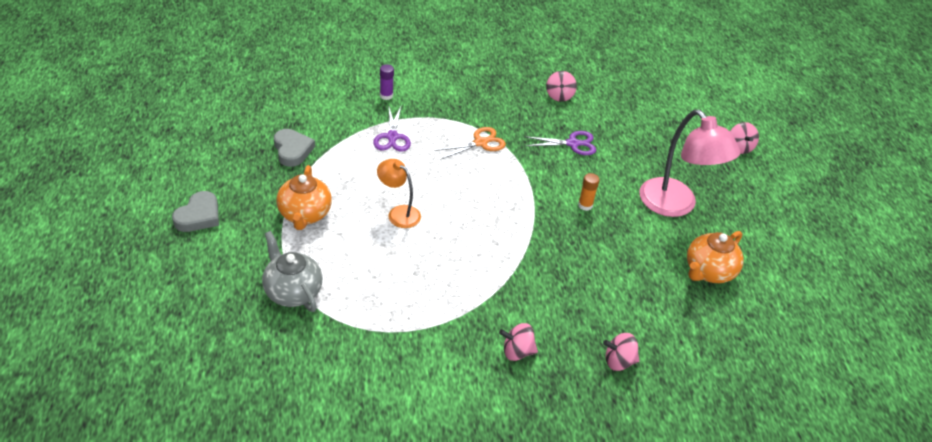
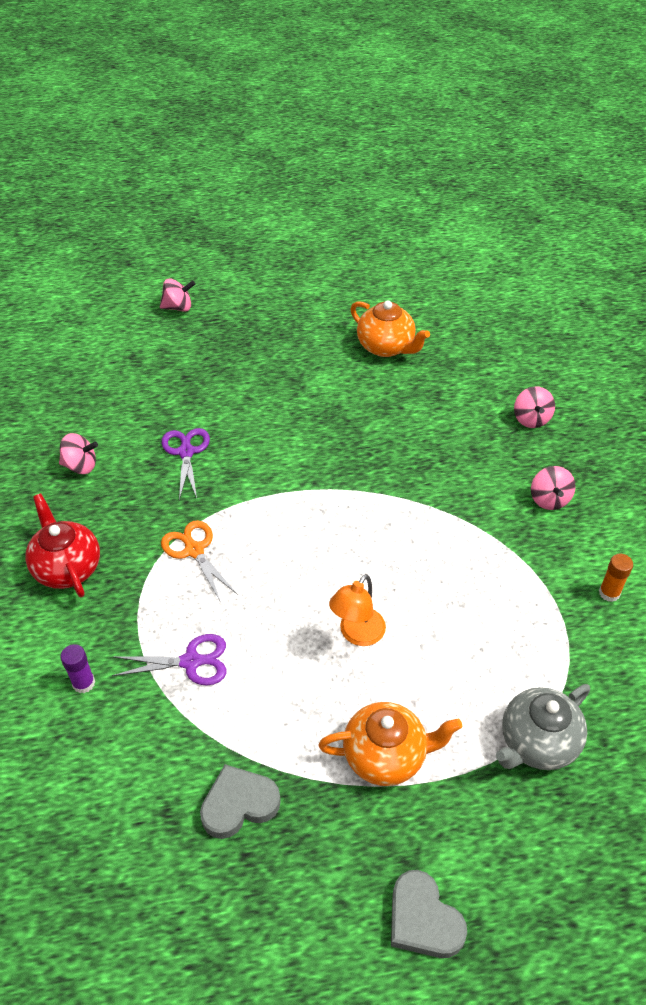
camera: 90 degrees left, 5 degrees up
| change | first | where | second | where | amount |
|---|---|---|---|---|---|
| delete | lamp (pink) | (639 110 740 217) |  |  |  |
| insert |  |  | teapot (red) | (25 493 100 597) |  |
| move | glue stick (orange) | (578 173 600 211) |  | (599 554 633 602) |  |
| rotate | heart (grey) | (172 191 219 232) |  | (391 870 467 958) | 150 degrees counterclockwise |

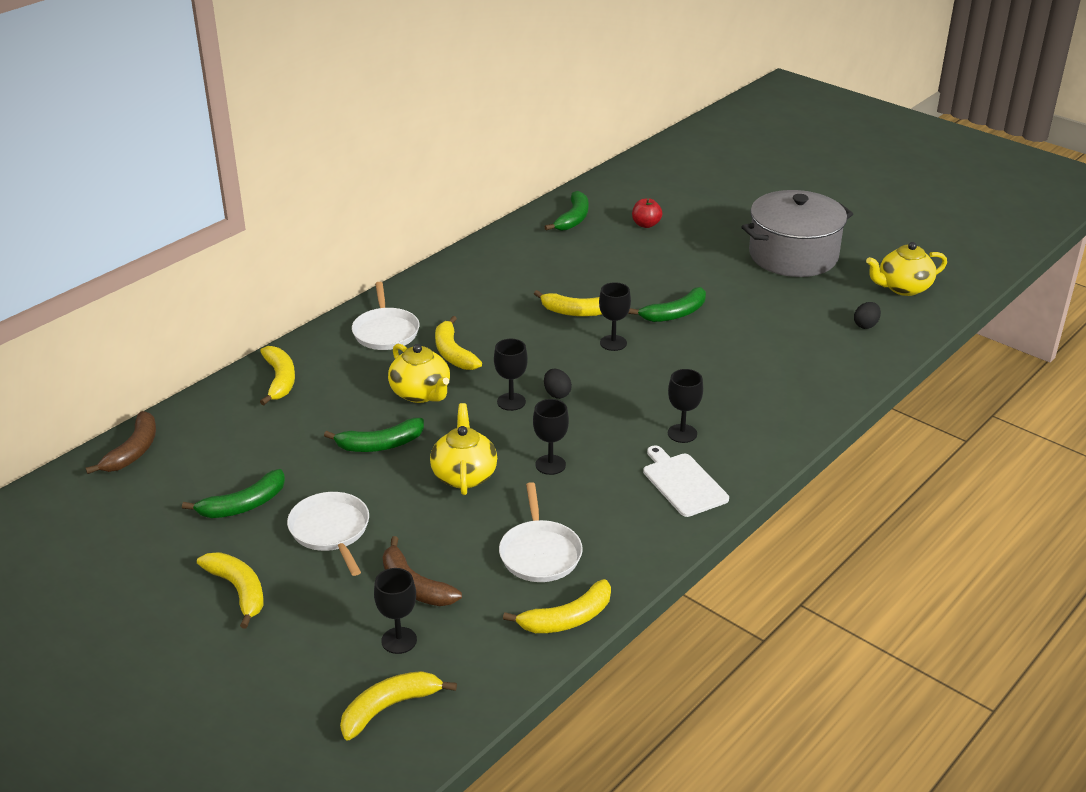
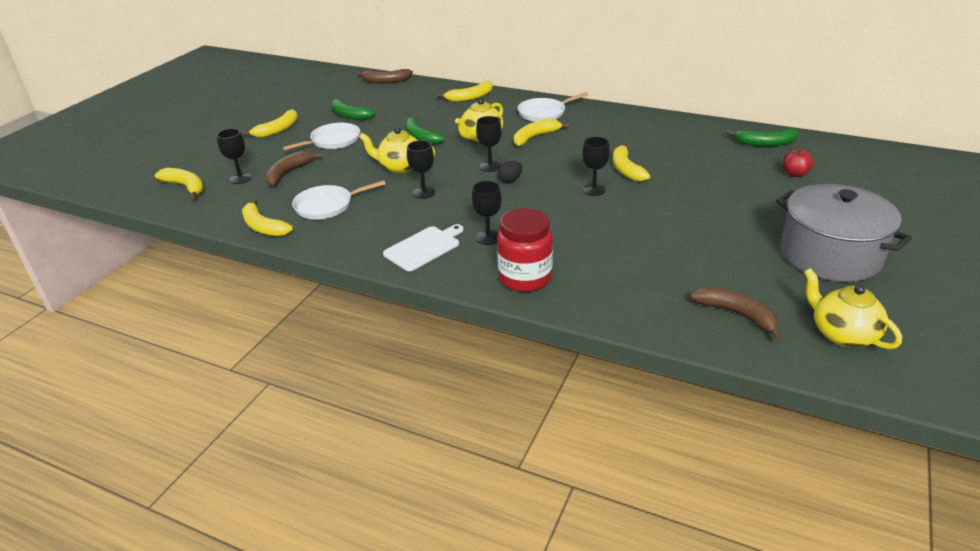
camera: 75 degrees right, 0 degrees up
| change | first | where | second | where | amount |
|---|---|---|---|---|---|
| delete | banana (green) | (628 287 706 322) |  |  |  |
| insert |  |  | jar (red) | (497 208 553 292) |  |
| replace | egg (black) | (854 302 881 329) | banana (brown) | (690 287 782 341) |  |
| rotate | teapot (yellow) | (430 403 497 495) |  | (359 127 435 173) | 150 degrees counterclockwise |

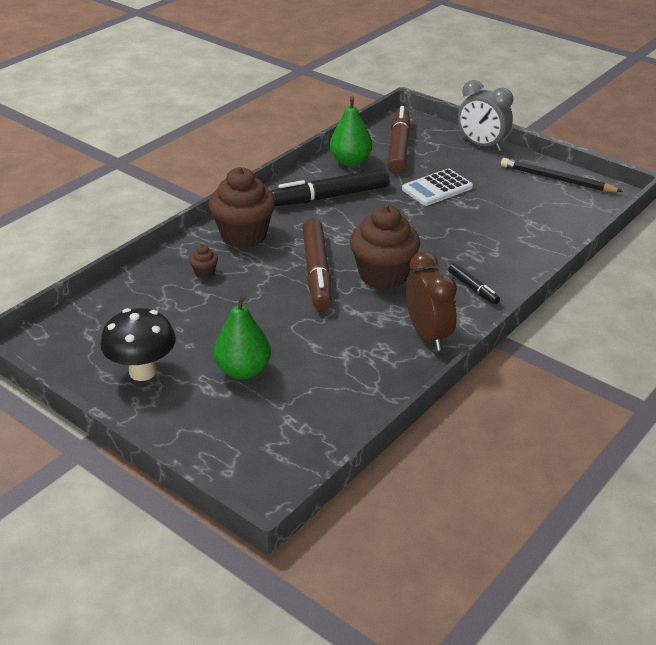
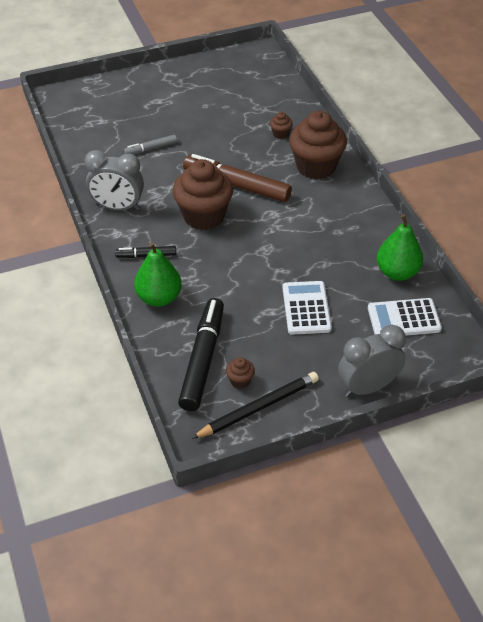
camera: 120 degrees right, 10 degrees up
| change | first | where | second | where | amount |
|---|---|---|---|---|---|
| delete | mushroom (black) | (100 308 176 381) |  |  |  |
| insert |  |  | marker (grey) | (124 135 177 154) |  |
| insert |  |  | cupcake (brown) | (226 357 255 389) |  |
| move | pear (green) | (214 294 271 379) |  | (134 242 182 307) |  |
| move | marker (black) | (271 168 389 206) |  | (178 298 224 411) |  |
| replace | marker (brown) | (388 106 411 174) | calculator (white) | (368 298 442 336) |  |
| recolor | clock (brown) | (406 252 457 351) | clock (grey) | (84 150 144 211) |  |

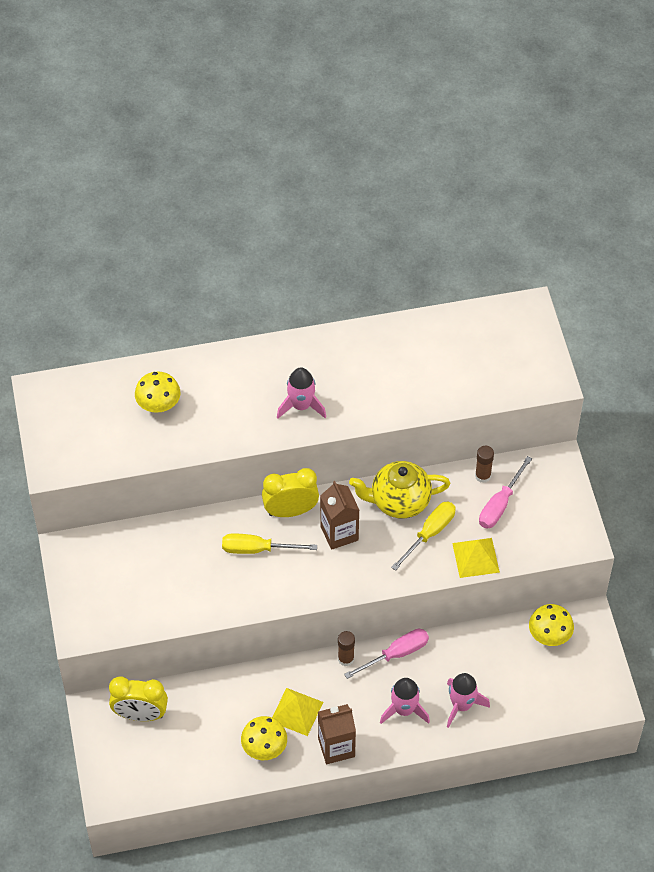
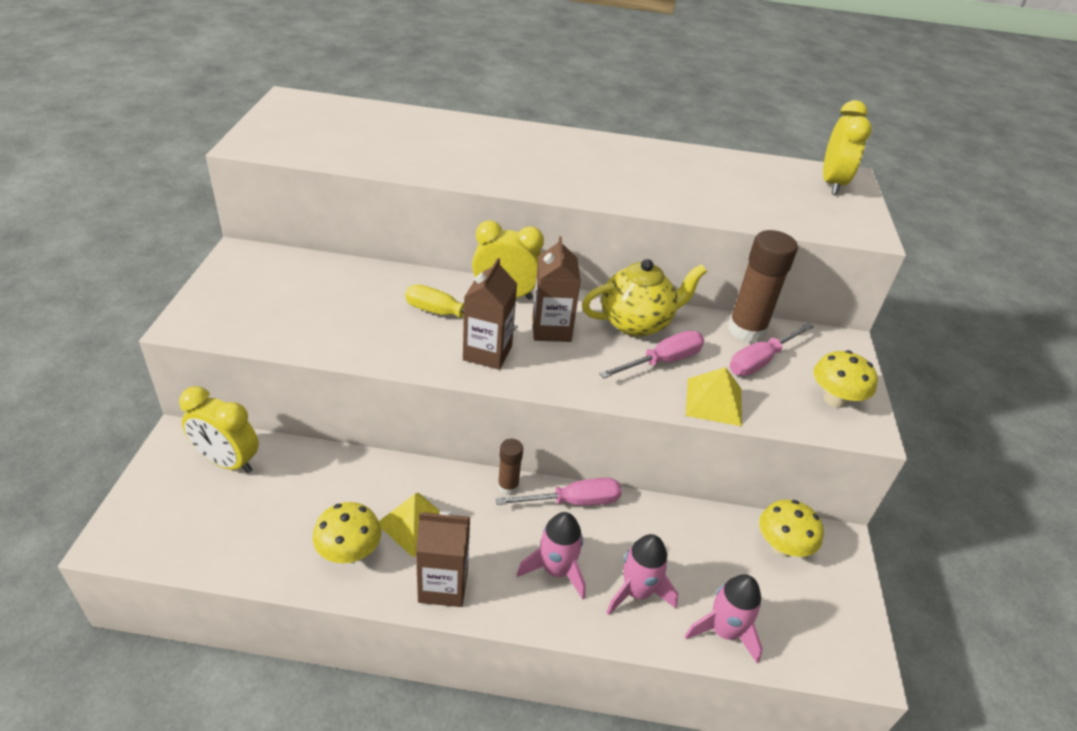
camera: 15 degrees right, 15 degrees down
| change | first | where | second | where | amount |
|---|---|---|---|---|---|
| insert |  |  | carton (brown) | (463 258 517 370) |  |
| insert |  |  | clock (yellow) | (823 100 872 195) |  |
| move | mushroom (yellow) | (135 371 181 413) |  | (813 350 878 408) |  |
| move | rocket (pink) | (277 368 326 418) |  | (685 574 763 664) |  |
| recolor | screwdriver (yellow) | (391 502 456 571) | screwdriver (pink) | (599 331 704 378) |  |
| rotate | teapot (yellow) | (349 461 450 519) |  | (582 259 707 337) | 150 degrees clockwise |
| resize | glue stick (brown) | (475 446 494 483) |  | (728 230 798 342) | x1.90 |

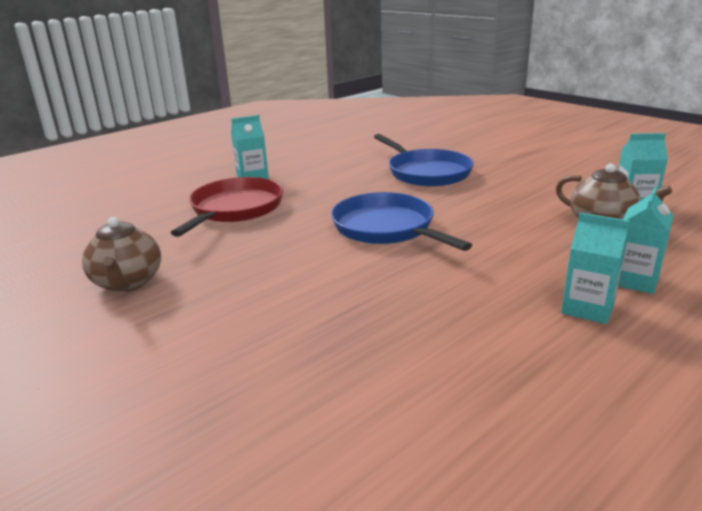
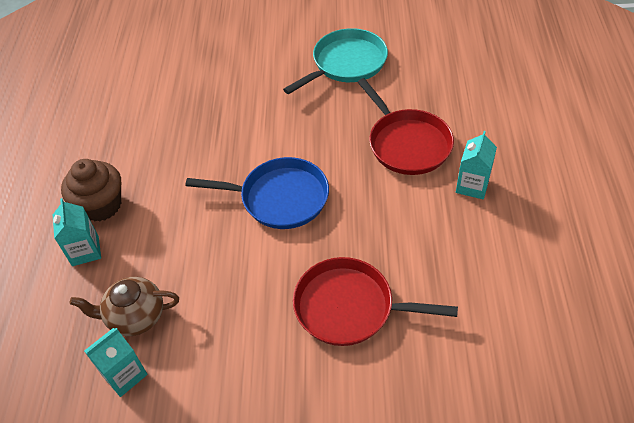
camera: 135 degrees right, 25 degrees up
| change | first | where | second | where | amount |
|---|---|---|---|---|---|
| replace | teapot (brown) | (82 217 161 292) | pan (turquoise) | (283 28 388 94) |  |
| replace | carton (turquoise) | (561 213 630 324) | cupcake (brown) | (61 159 121 222) |  |
| recolor | pan (blue) | (374 134 474 187) | pan (red) | (293 257 458 346) |  |

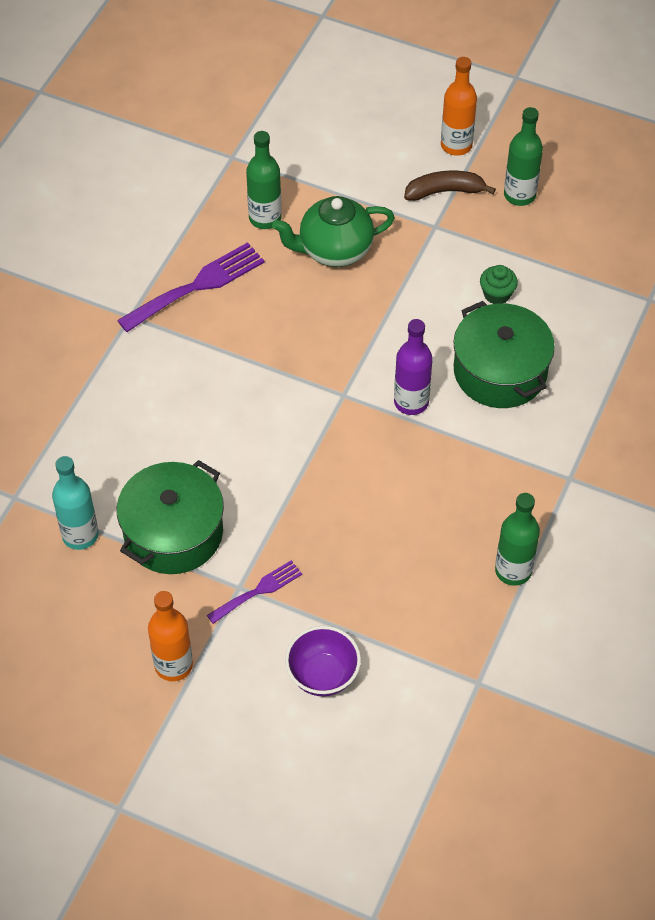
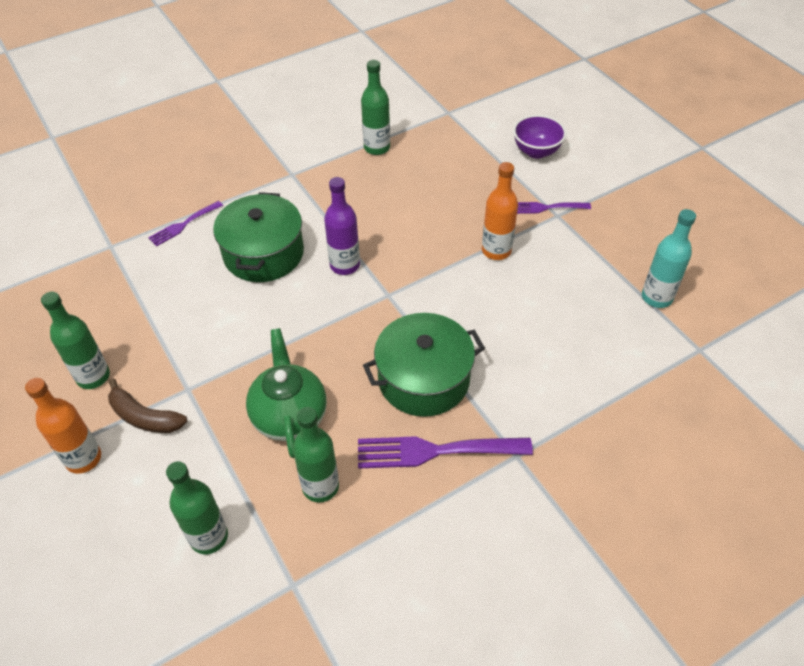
camera: 145 degrees left, 5 degrees down
| change | first | where | second | where | amount |
|---|---|---|---|---|---|
| delete | cupcake (green) | (480 265 518 304) |  |  |  |
| insert |  |  | fork (purple) | (148 201 223 247) |  |
| insert |  |  | bottle (green) | (166 461 228 554) |  |
| move | pot (green) | (117 460 224 574) |  | (363 313 485 417) |  |
| move | bottle (orange) | (148 591 193 681) |  | (482 162 518 260) |  |
| rotate | teapot (green) | (272 196 395 267) |  | (246 328 327 458) | 120 degrees counterclockwise |

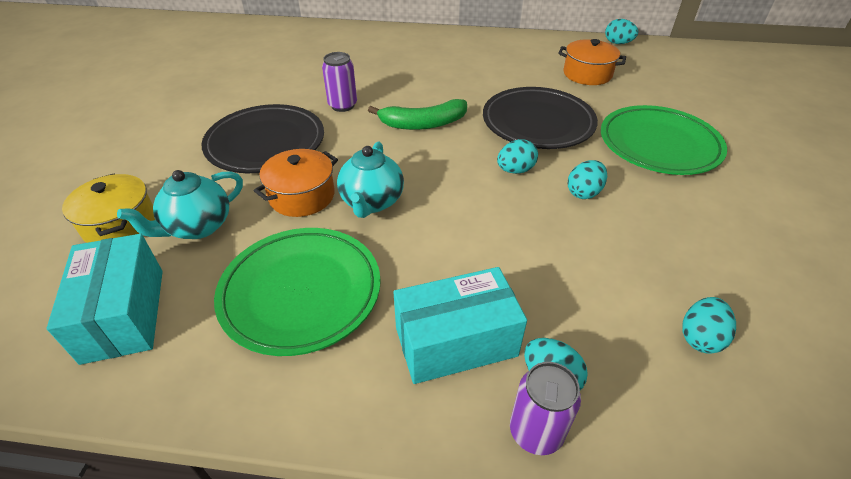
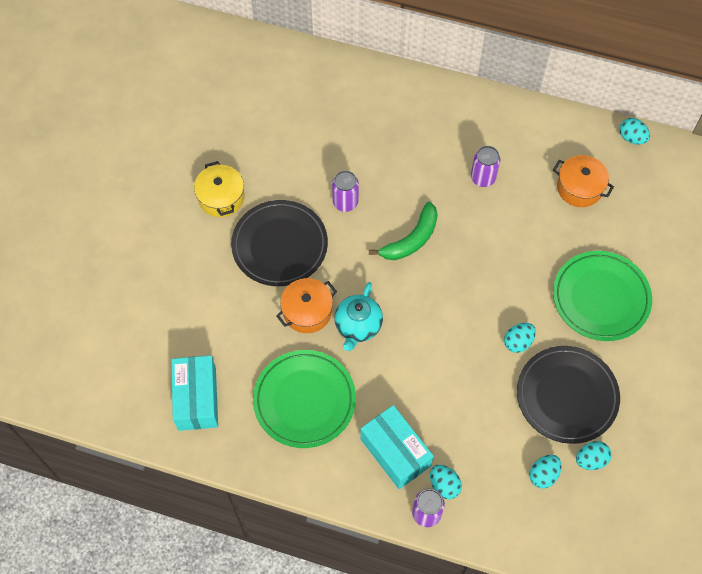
camera: 10 degrees right, 20 degrees up
| change | first | where | second | where | amount |
|---|---|---|---|---|---|
| delete | teapot (turquoise) | (117 170 243 239) |  |  |  |
| insert |  |  | can (purple) | (471 146 500 187) |  |
| move | pot (yellow) | (62 173 155 243) |  | (194 161 244 217) |  |
| move | plate (black) | (483 87 598 149) |  | (517 346 620 444) |  |
| move | egg (turquoise) | (497 139 538 174) |  | (576 441 612 470) |  |
| rotate | banana (green) | (368 99 467 130) |  | (369 202 438 260) | 45 degrees counterclockwise |
| rotate | box (turquoise) | (393 267 527 384) |  | (360 405 434 489) | 60 degrees clockwise |

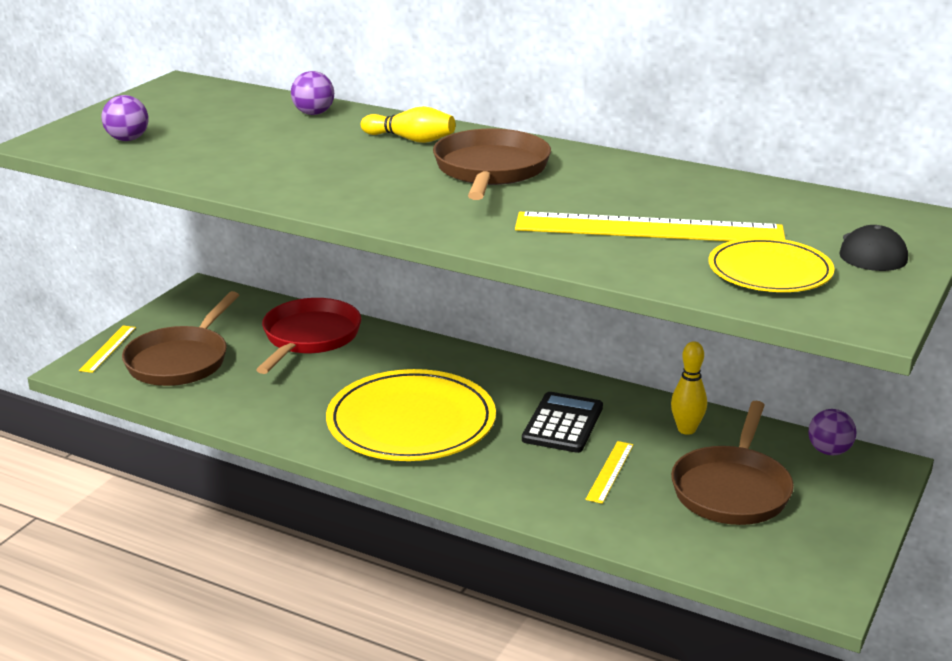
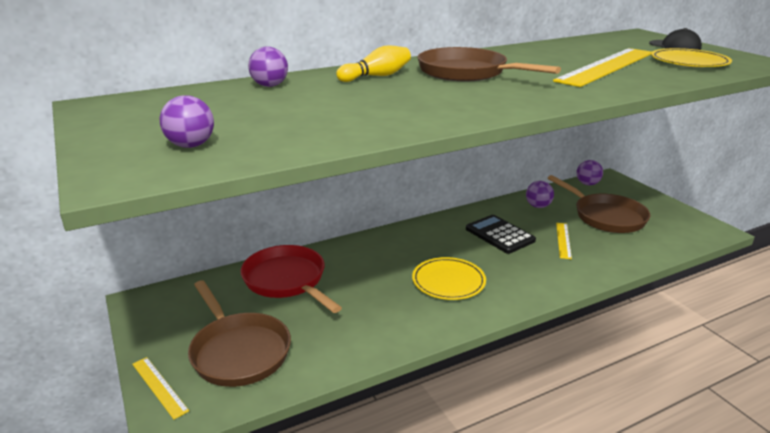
camera: 55 degrees left, 0 degrees up
| change | first | where | second | where | amount |
|---|---|---|---|---|---|
| replace | bowling pin (yellow) | (671 341 707 435) | ball (purple) | (526 181 554 208) |  |
| rotate | ruler (yellow) | (585 441 634 504) |  | (556 223 572 259) | 45 degrees clockwise |
| resize | plate (yellow) | (326 369 496 461) |  | (412 257 486 300) | x0.58 |

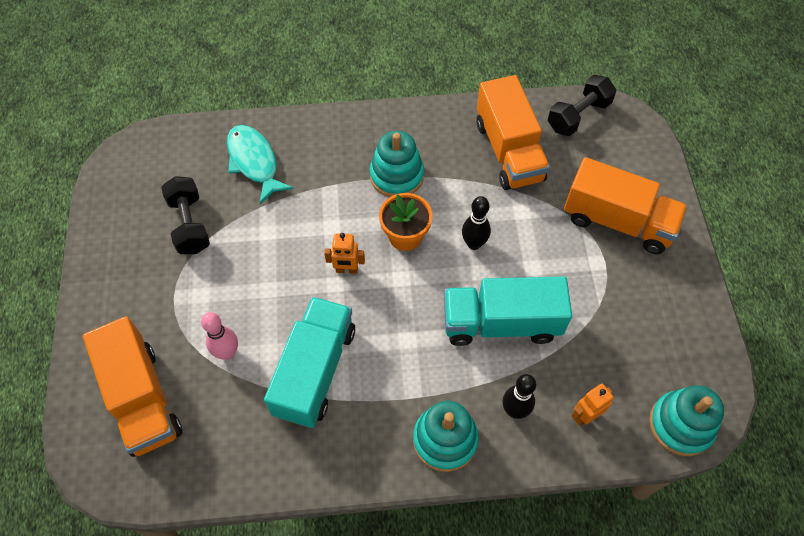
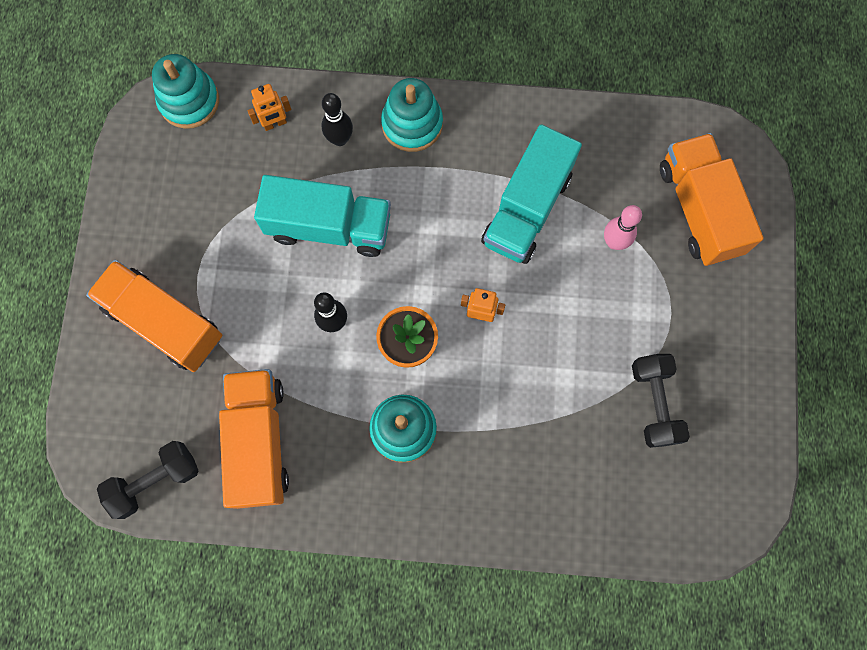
camera: 170 degrees left, 15 degrees up
| change | first | where | second | where | amount |
|---|---|---|---|---|---|
| delete | fish (turquoise) | (227 125 294 204) |  |  |  |

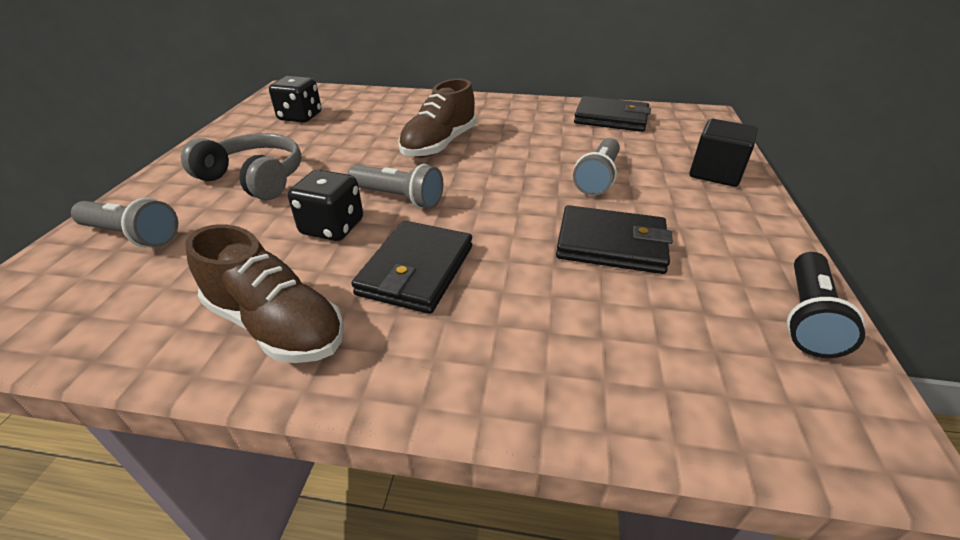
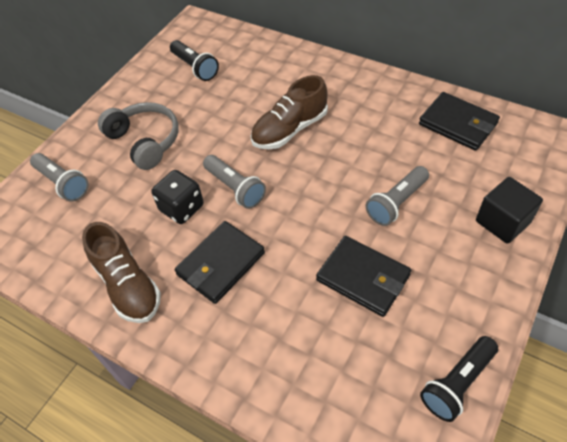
camera: 25 degrees right, 15 degrees up
| change | first | where | second | where | amount |
|---|---|---|---|---|---|
| replace | dice (black) | (269 76 321 123) | flashlight (black) | (170 40 219 81) |  |

